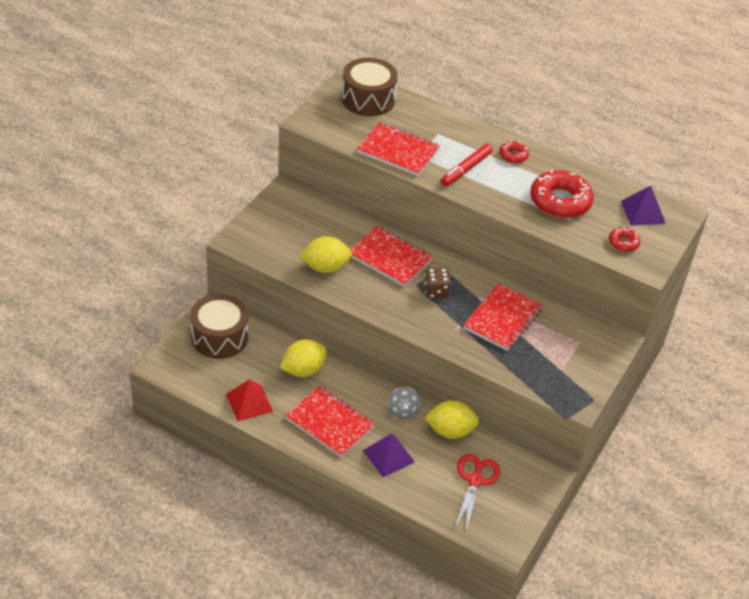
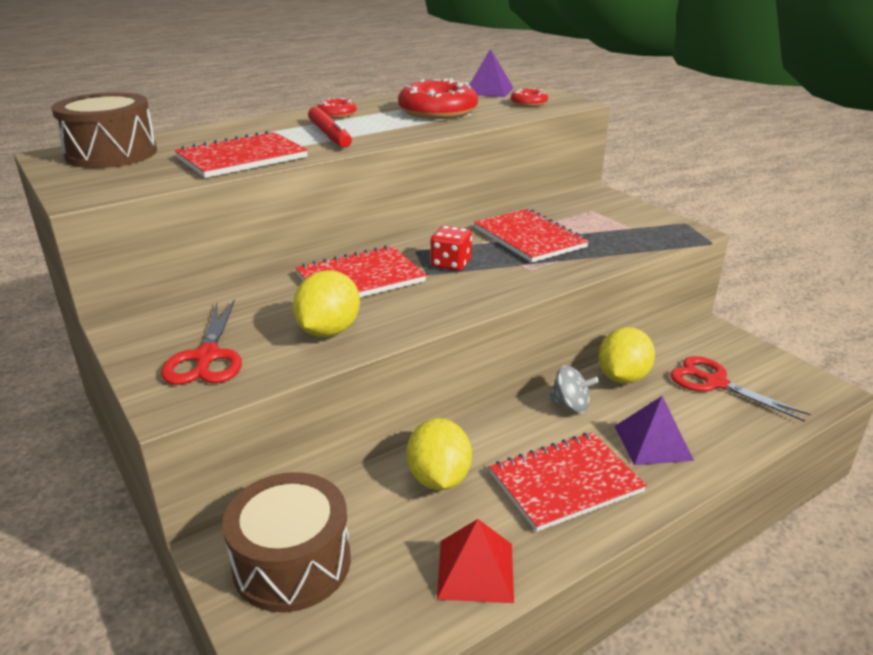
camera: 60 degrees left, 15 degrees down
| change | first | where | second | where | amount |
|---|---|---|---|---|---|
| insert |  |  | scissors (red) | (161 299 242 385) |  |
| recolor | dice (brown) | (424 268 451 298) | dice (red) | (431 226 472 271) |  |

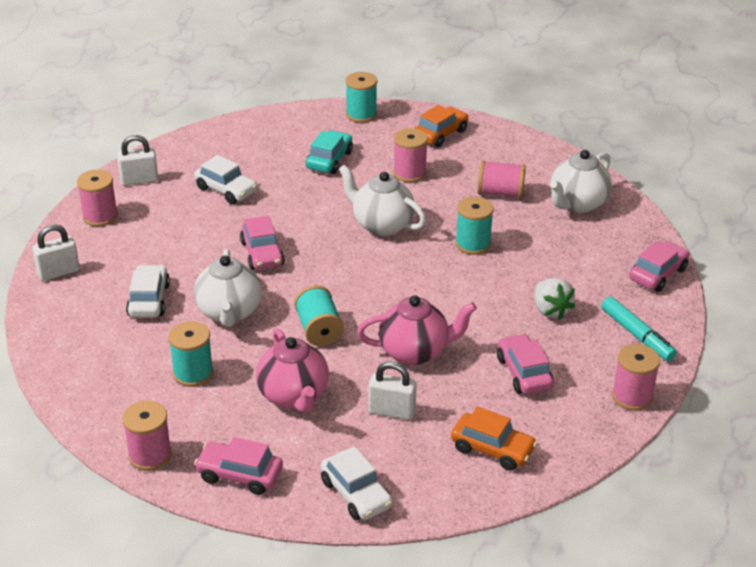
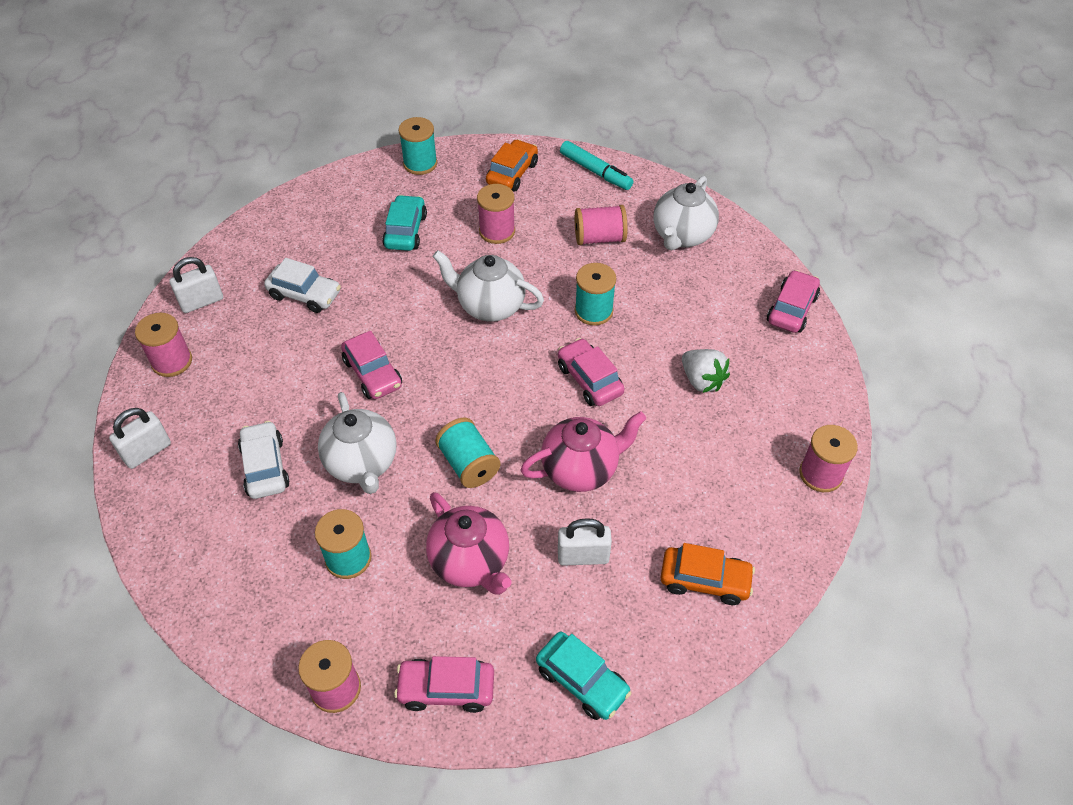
camera: 15 degrees left, 15 degrees up
| change | first | where | second | where | amount |
|---|---|---|---|---|---|
| move | car (pink) | (497 333 554 394) |  | (558 338 625 406) |  |
| move | marker (turquoise) | (601 296 677 361) |  | (560 141 634 190) |  |
| recolor | car (white) | (321 446 392 520) | car (turquoise) | (536 632 631 720) |  |

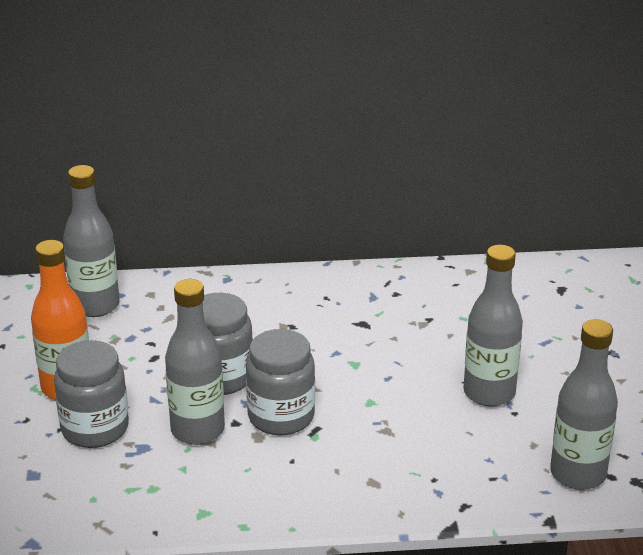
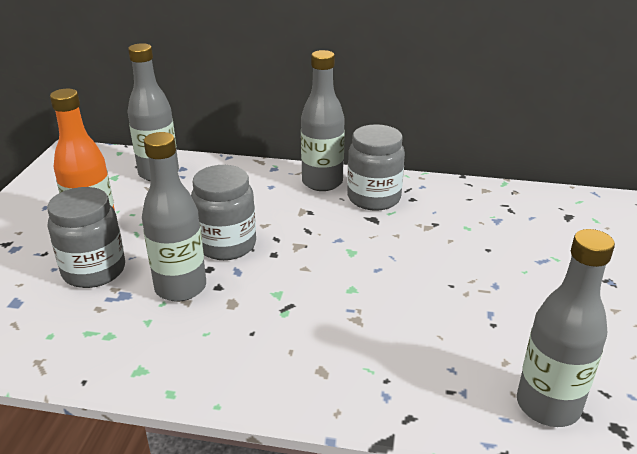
camera: 15 degrees right, 0 degrees up
| change | first | where | second | where | amount |
|---|---|---|---|---|---|
| move | jar (grey) | (246 329 315 435) |  | (347 124 405 211) |  |
| move | bottle (grey) | (463 245 523 406) |  | (301 50 345 191) |  |

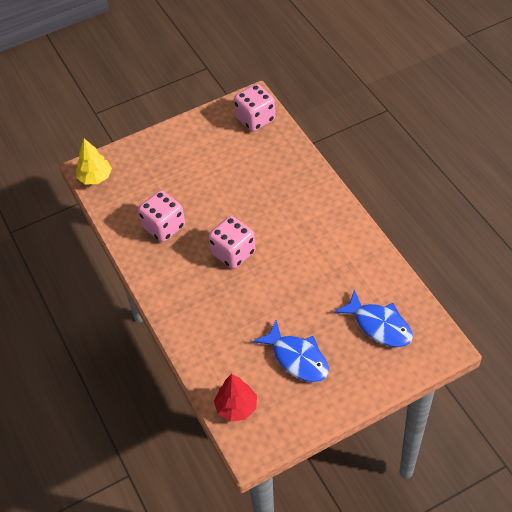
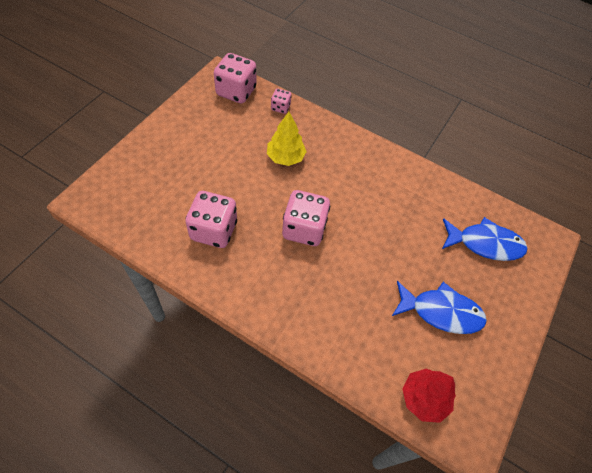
camera: 40 degrees left, 5 degrees up
| change | first | where | second | where | amount |
|---|---|---|---|---|---|
| insert |  |  | dice (pink) | (271 89 292 114) |  |
| move | tree (yellow) | (76 138 112 184) |  | (267 112 307 166) |  |

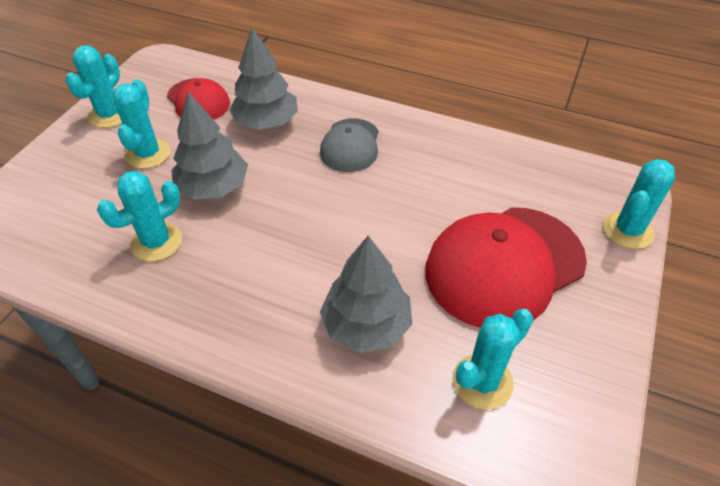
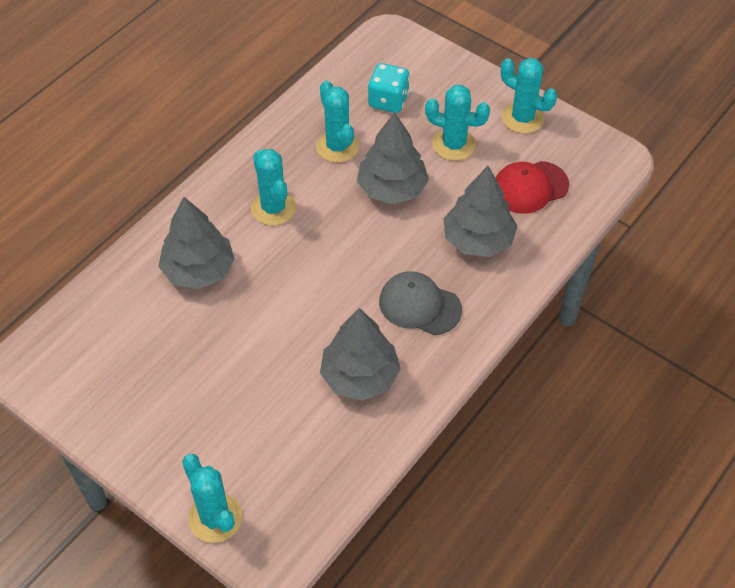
camera: 105 degrees right, 5 degrees up
| change | first | where | second | where | amount |
|---|---|---|---|---|---|
| delete | cap (red) | (425 207 587 328) |  |  |  |
| insert |  |  | tree (grey) | (320 308 401 401) |  |
| insert |  |  | dice (turquoise) | (368 63 410 113) |  |
| move | cactus (turquoise) | (452 309 533 409) |  | (251 149 296 225) |  |

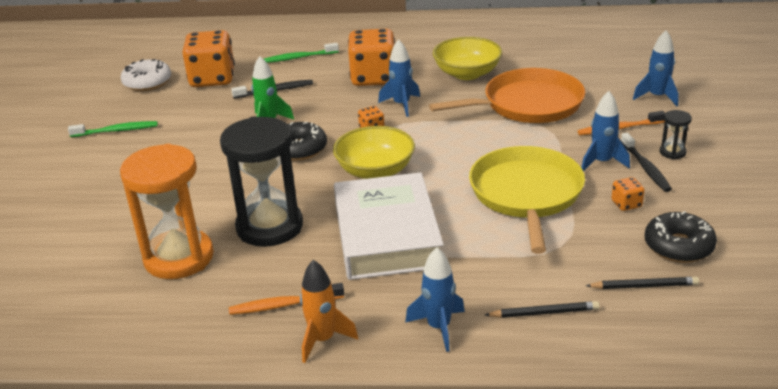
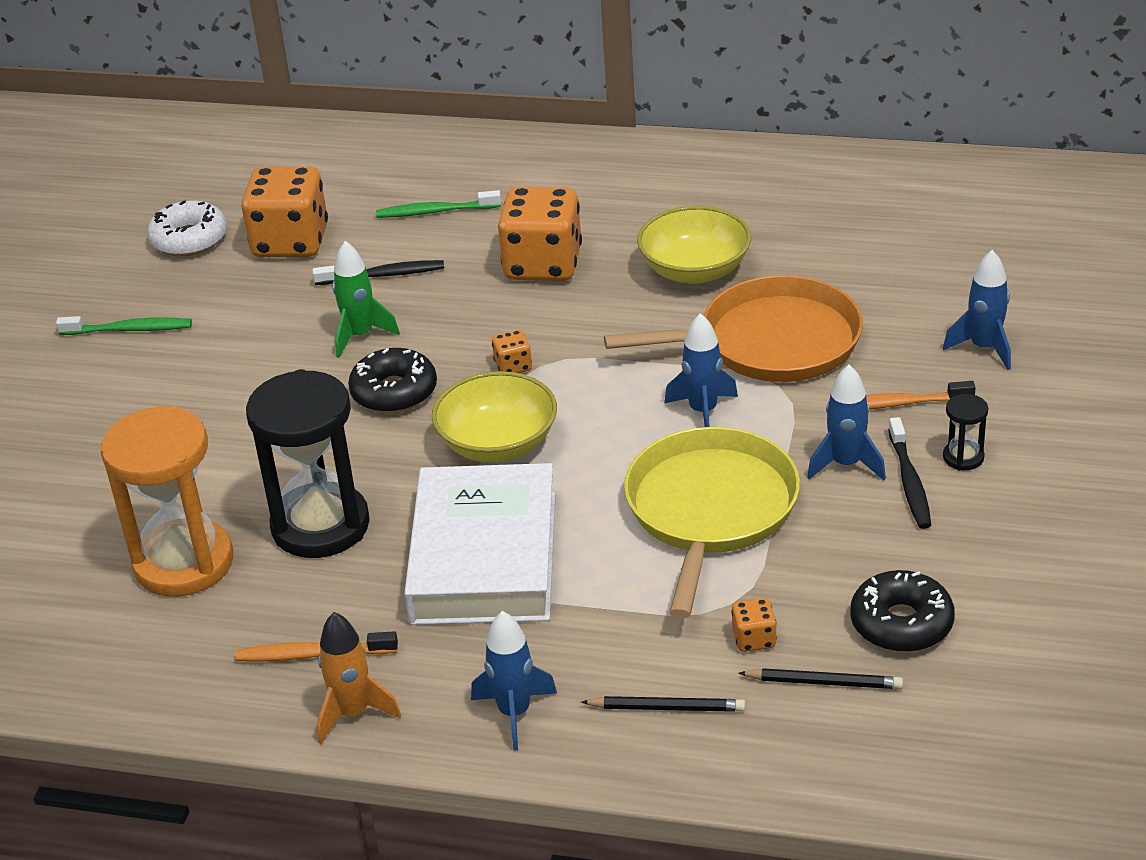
camera: 10 degrees right, 5 degrees up
| change | first | where | second | where | amount |
|---|---|---|---|---|---|
| move | rocket (blue) | (378 39 420 117) |  | (664 313 738 427) |  |
| move | dice (orange) | (611 177 645 211) |  | (731 598 777 652) |  |

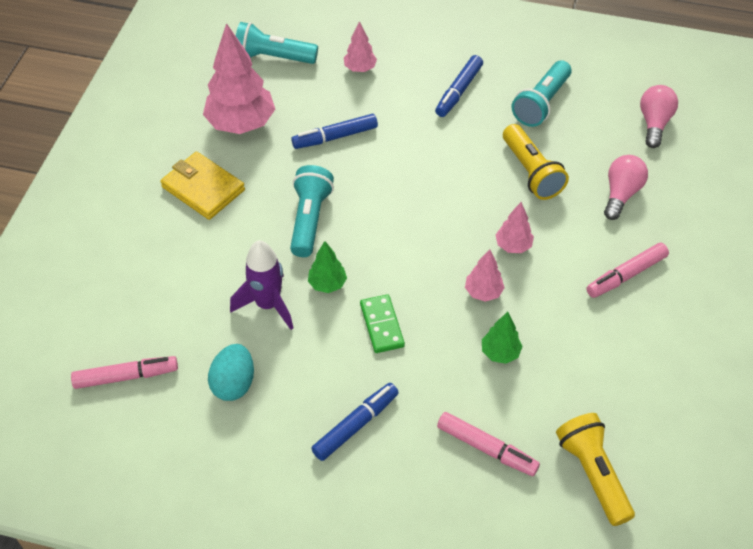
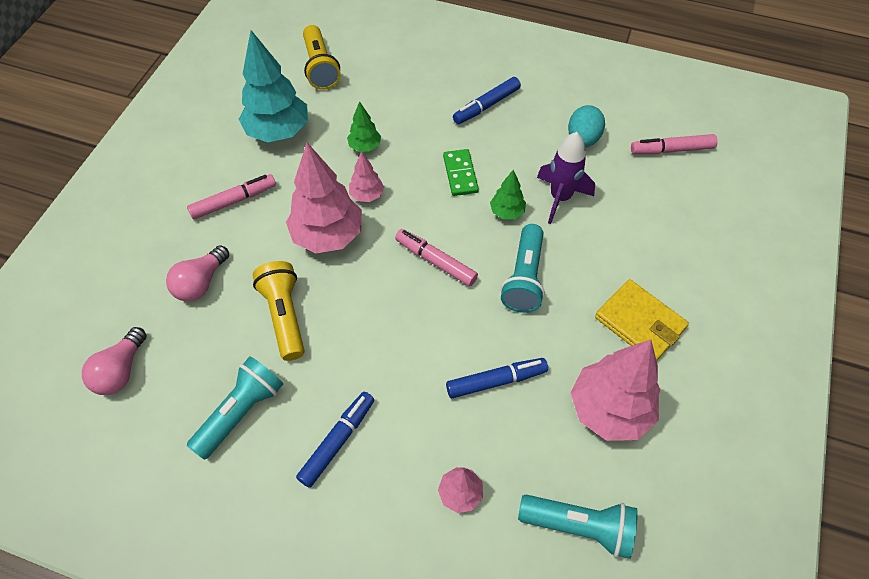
camera: 175 degrees left, 5 degrees up
| change | first | where | second | where | amount |
|---|---|---|---|---|---|
| insert |  |  | tree (turquoise) | (239 30 308 142) |  |
| move | marker (pink) | (437 412 540 476) |  | (395 229 478 286) |  |
| resize | tree (pink) | (496 202 534 253) |  | (286 143 362 253) | x2.03 |

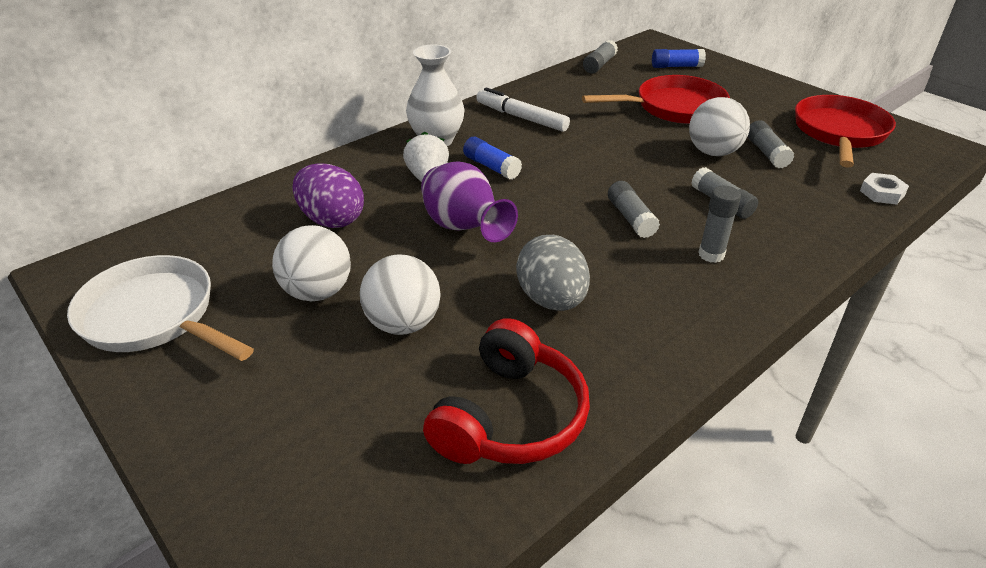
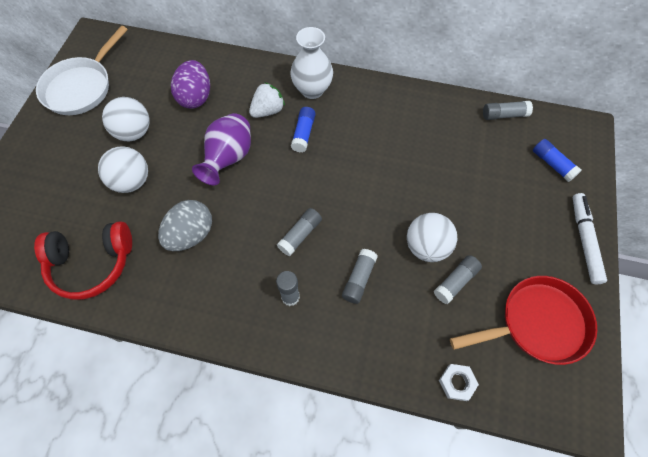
camera: 55 degrees right, 25 degrees up
| change | first | where | second | where | amount |
|---|---|---|---|---|---|
| delete | pan (red) | (582 75 730 124) |  |  |  |
| move | marker (white) | (476 87 570 132) |  | (573 193 607 284) |  |
| rotate | pan (white) | (67 255 254 361) |  | (36 26 128 115) | 150 degrees counterclockwise |

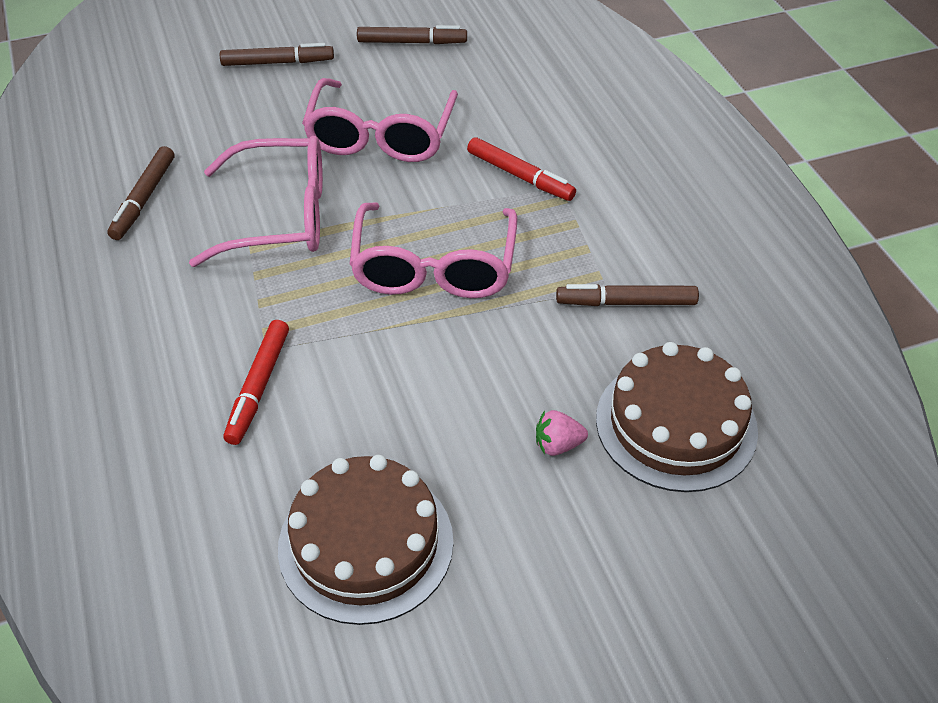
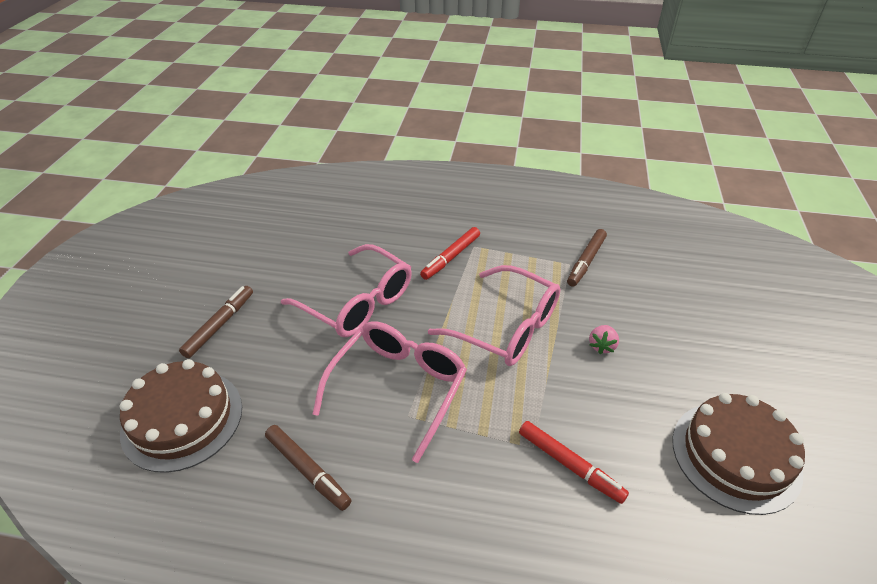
camera: 60 degrees left, 5 degrees down
| change | first | where | second | where | amount |
|---|---|---|---|---|---|
| delete | marker (brown) | (357 25 467 44) |  |  |  |
| move | strawberry (pink) | (536 410 588 456) |  | (589 325 619 354) |  |
| move | cake (brown) | (596 342 758 492) |  | (120 359 242 473) |  |
| rotate | marker (red) | (467 137 576 201) |  | (420 227 480 280) | 150 degrees clockwise |

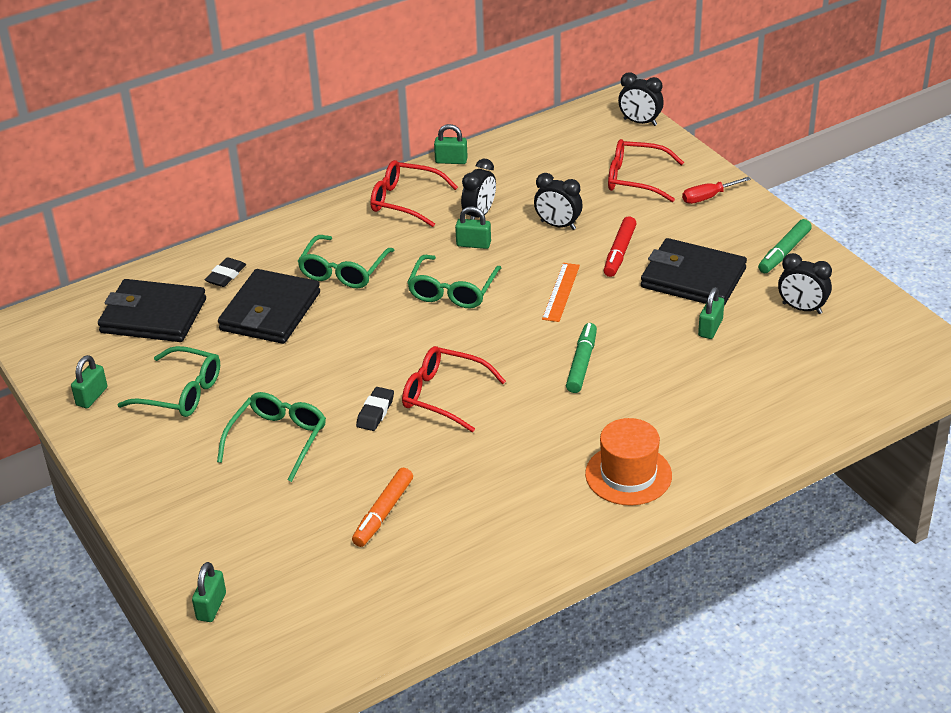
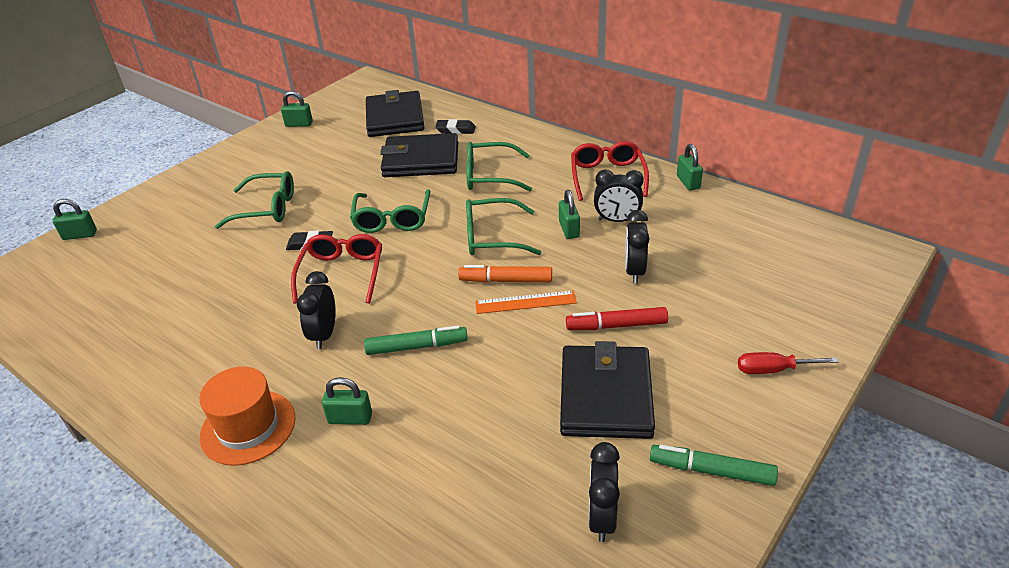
camera: 70 degrees right, 0 degrees up
| change | first | where | second | where | amount |
|---|---|---|---|---|---|
| delete | glasses (red) | (608 139 684 202) |  |  |  |
| move | glasses (green) | (117 346 220 417) |  | (350 189 430 233) |  |
| move | marker (orange) | (352 468 413 547) |  | (458 265 552 283) |  |
| move | clock (black) | (618 72 664 126) |  | (297 271 336 349) |  |
| move | padlock (green) | (698 287 724 339) |  | (322 377 372 425) |  |
| rotate | screwdriver (red) | (682 177 751 204) |  | (738 352 838 374) | 45 degrees counterclockwise |

